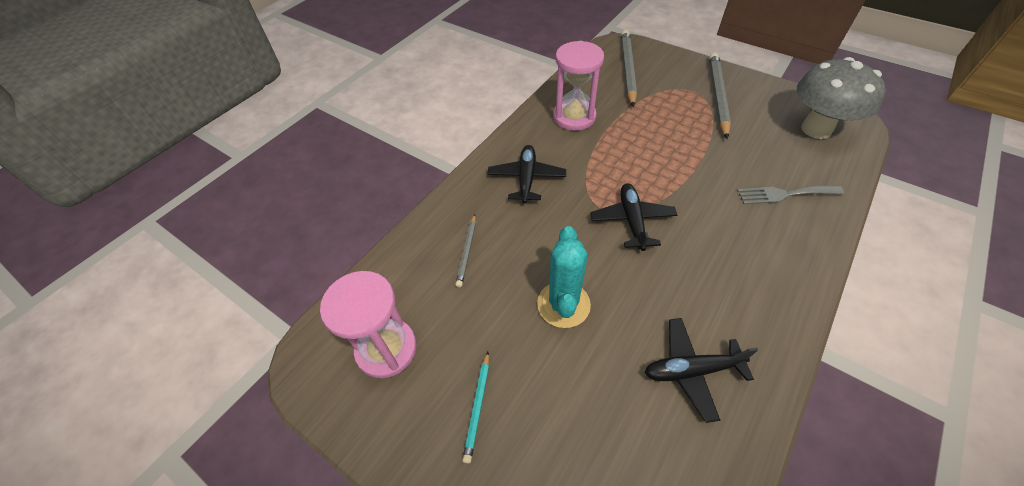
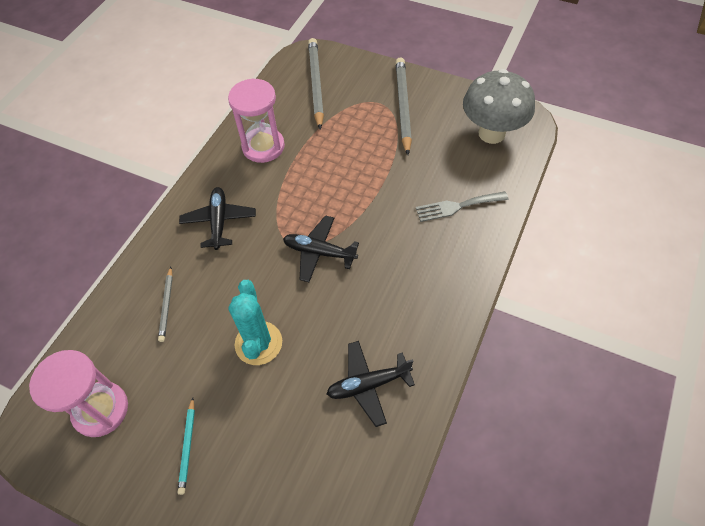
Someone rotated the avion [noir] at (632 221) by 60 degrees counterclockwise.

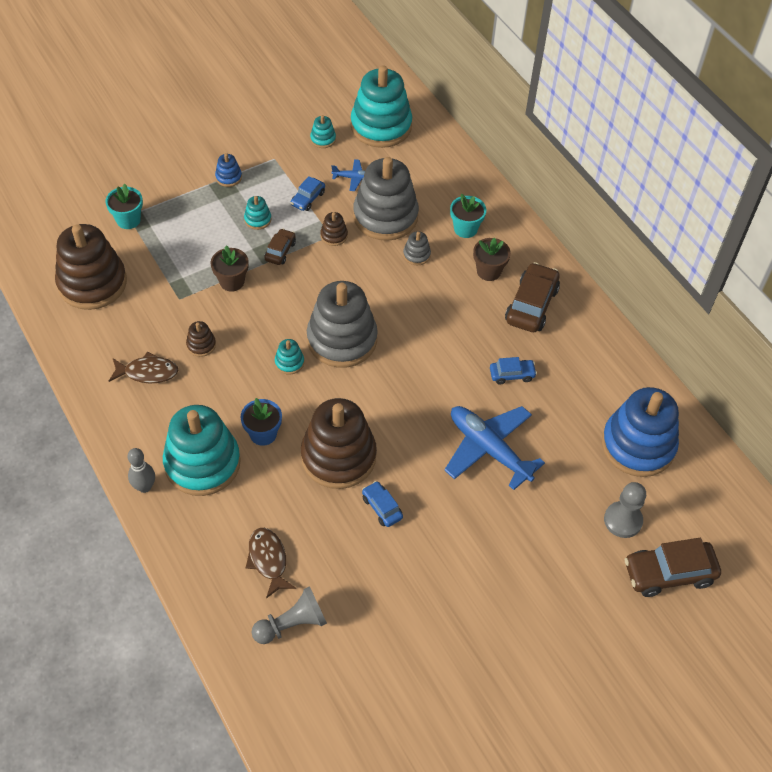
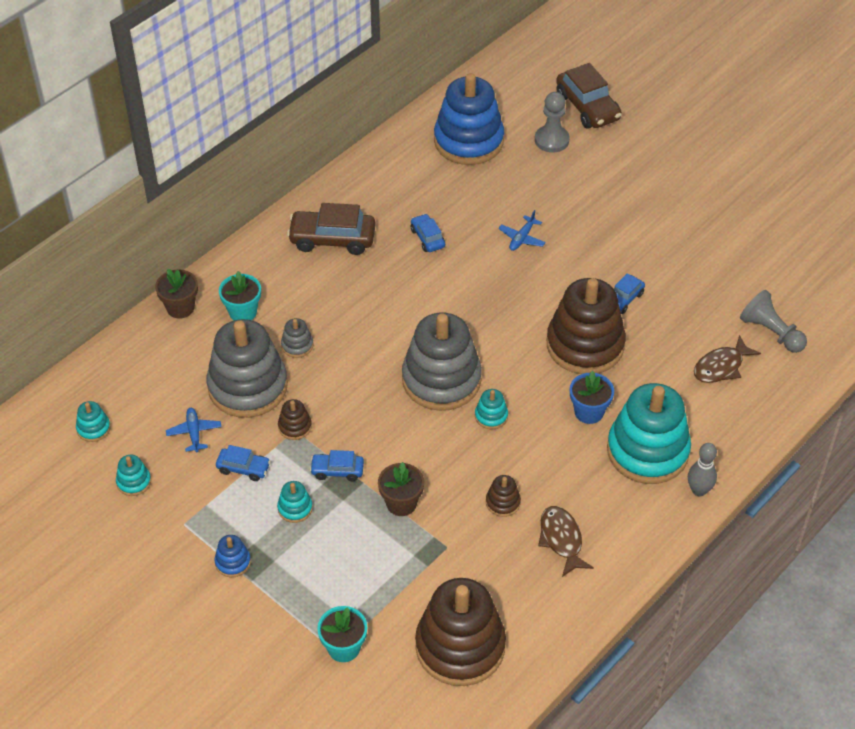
Someone repainted the voiture [marron] at (280 251), which became the voiture [bleu] at (337 471).
Someone scaled the jouet à empiler [turquoise] at (381 126) by 0.41.
Someone scaled the avion [bleu] at (489 449) by 0.46.
Someone carried the pot de fleurs [marron] from (488 271) to (180 308).

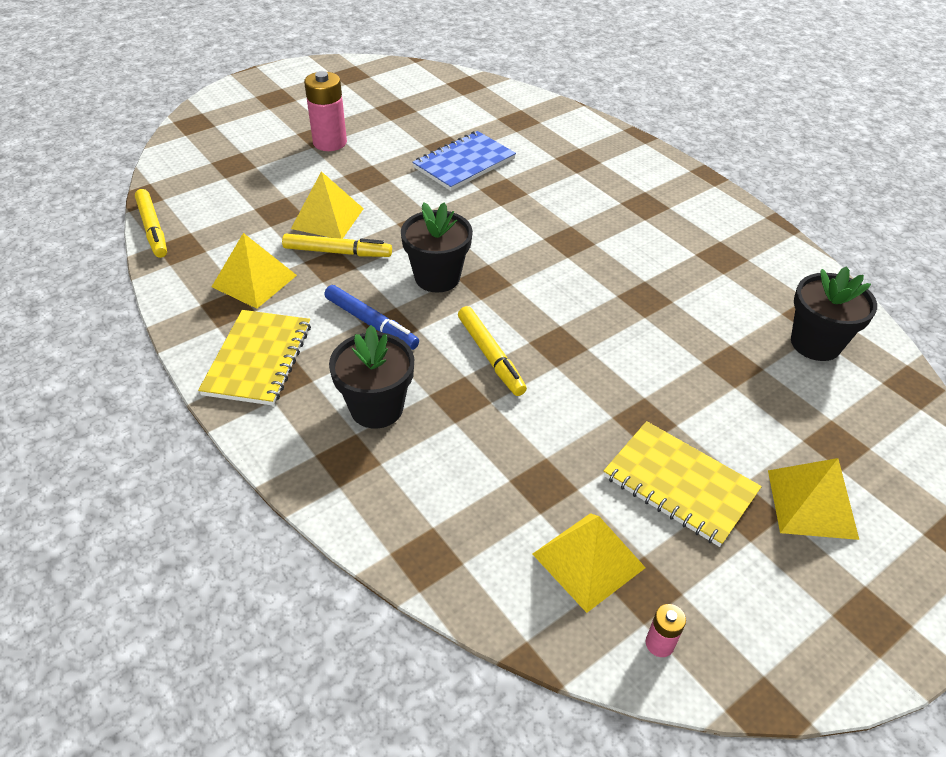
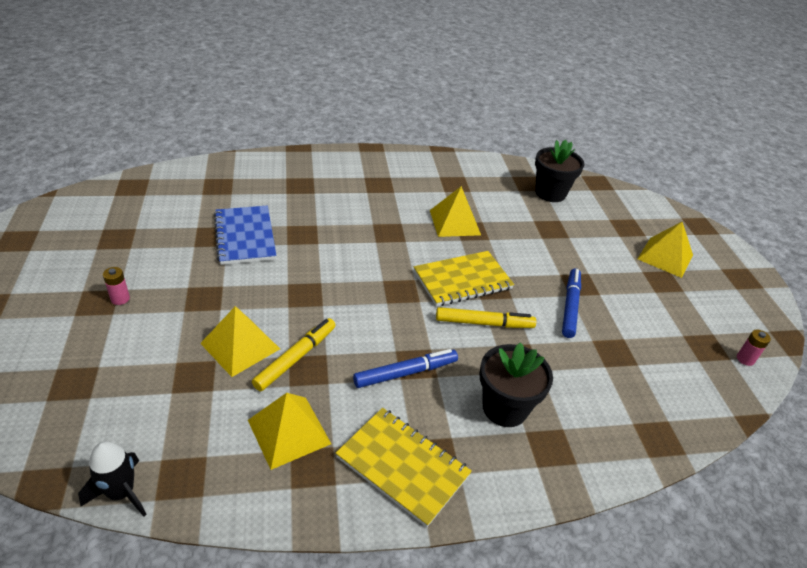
Someone swapped the feutre [jaune] at (153 229) for the fusée [noir] at (121 493).
Someone scaled the pile [rose] at (330 142) by 0.48.
Someone took away the pot de fleurs [noir] at (437 277).
Someone carried the pyramide [jaune] from (588 560) to (454 222).
Someone carried the carnet [jaune] from (679 484) to (462 280).
Someone put down the feutre [bleu] at (570 306).

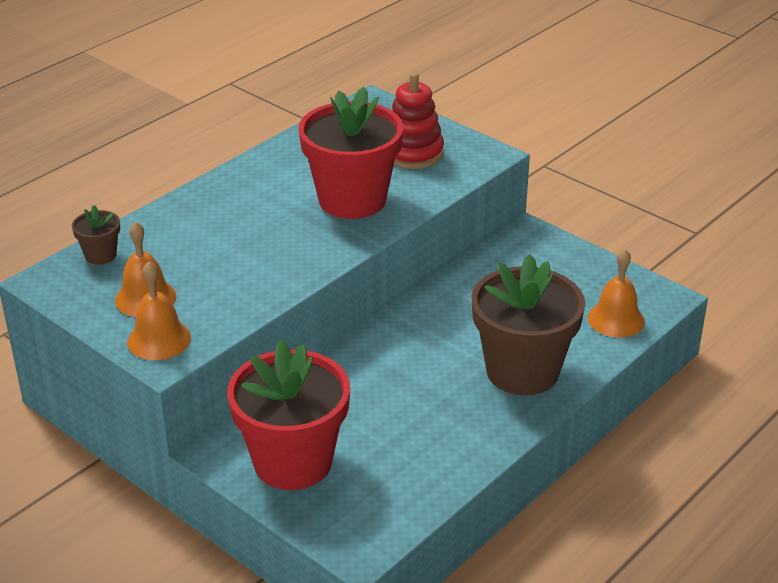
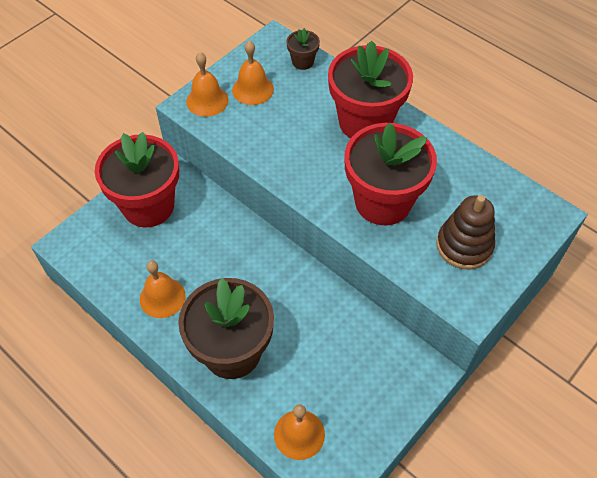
Someone repainted the jouet à empiler [rouge] at (413 153), which became the jouet à empiler [marron] at (464 246).
Someone put down the cloche [orange] at (162 297).
Someone put down the pot de fleurs [rouge] at (365 122).

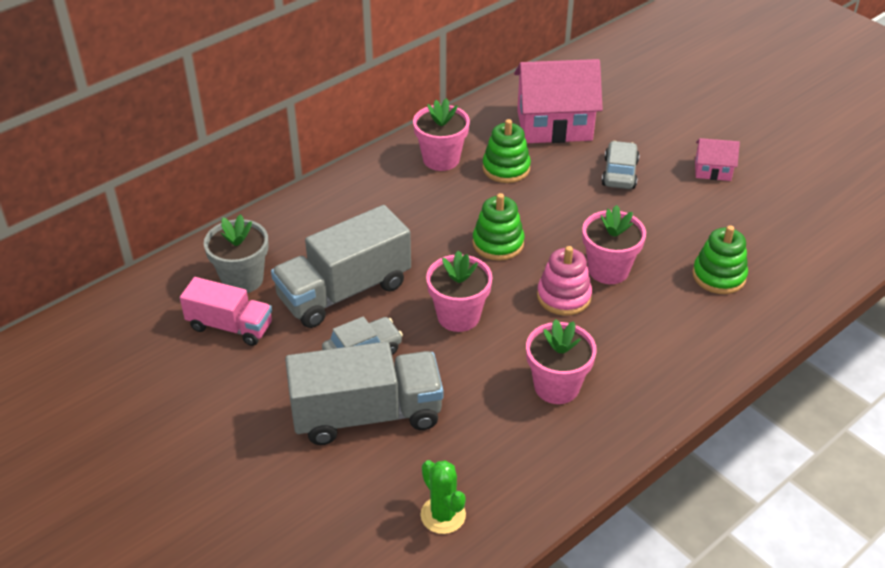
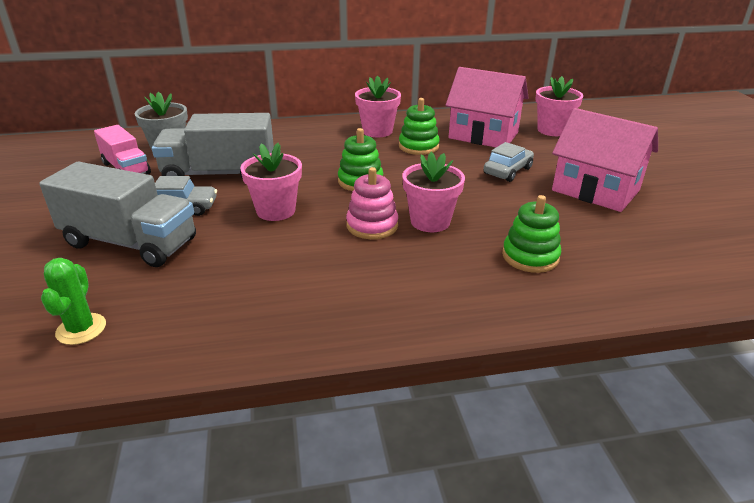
Someone carried the pot de fleurs [rose] from (556 386) to (552 130).
Someone scaled the maison [rose] at (712 171) by 2.07.

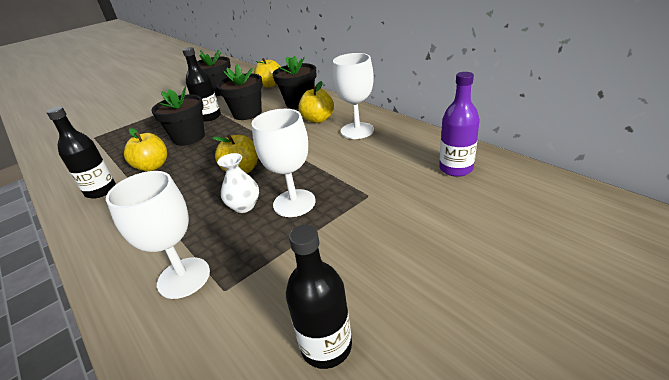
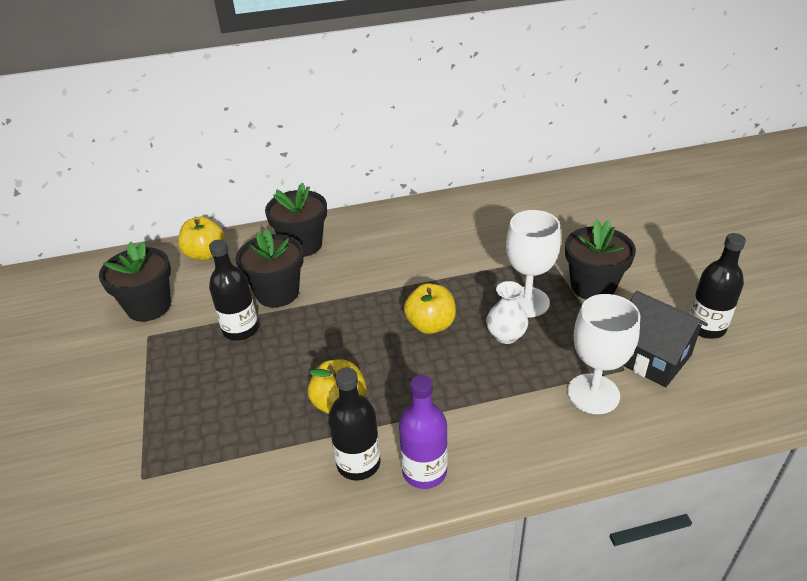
Someone carried the pot de fleurs [noir] from (189 138) to (592 286).
Someone took away the pomme [jaune] at (318 119).
Someone took away the verre à pied [blanc] at (357 130).
Someone carried the bouteille [violet] from (456 168) to (424 471).
Someone put down the maison [noir] at (652 358).

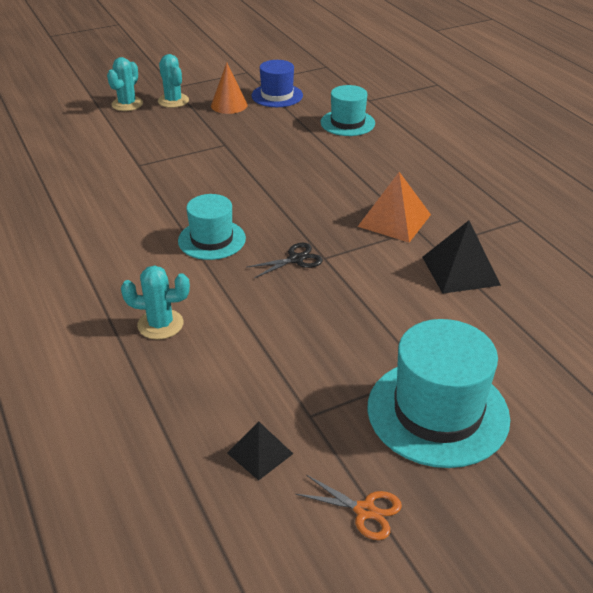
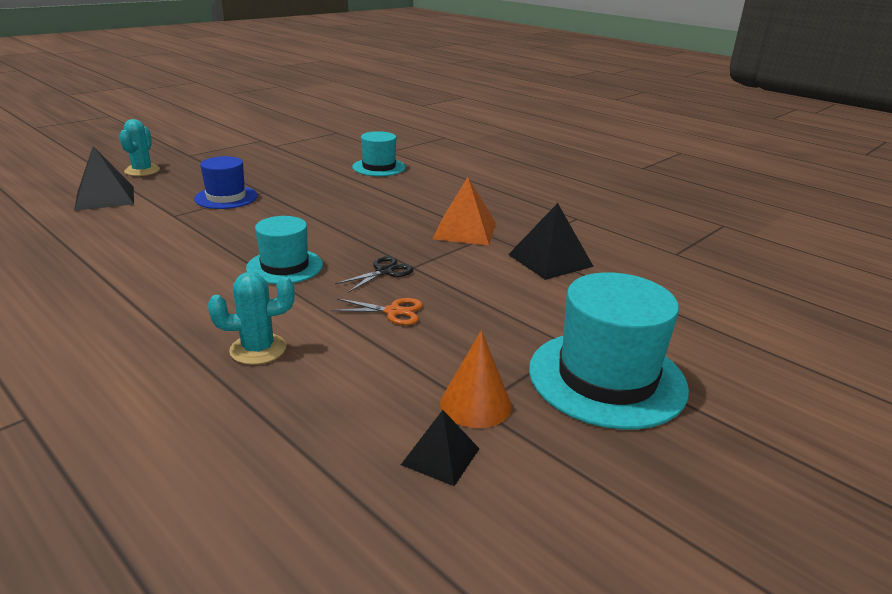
Someone took away the cactus [turquoise] at (173 101).
Someone carried the cône [orange] from (229 105) to (475 404).
Someone carried the chapeau [bleu] from (277 95) to (226 197).
Someone carried the ciseaux [orange] from (365 511) to (393 312).
Someone put down the pyramide [noir] at (105 198).

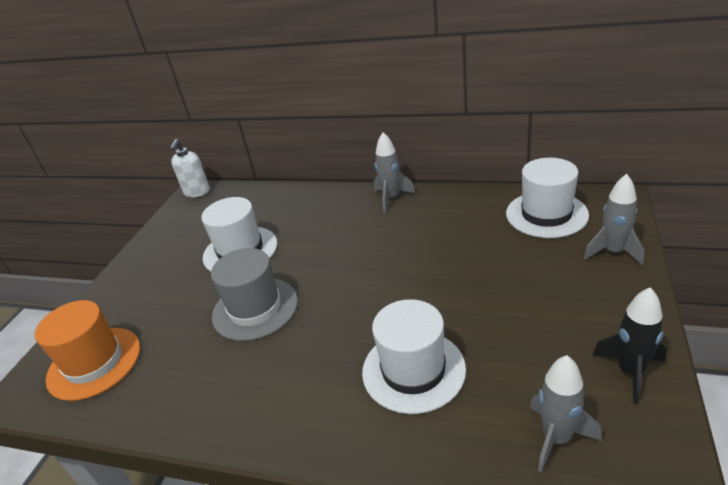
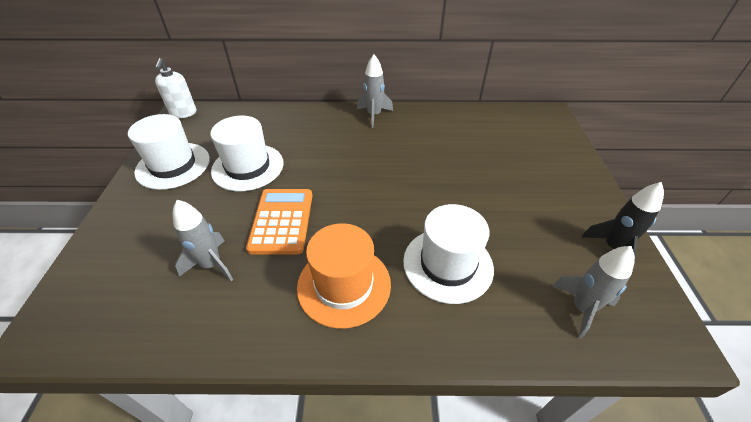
Someone carried the chapeau [orange] from (94 363) to (344 285).
Someone swapped the chapeau [gris] at (255 308) for the calculatrice [orange] at (282 221).
Someone carried the chapeau [blanc] from (546 214) to (173 165).
Someone carried the fusée [gris] from (613 252) to (211 264).

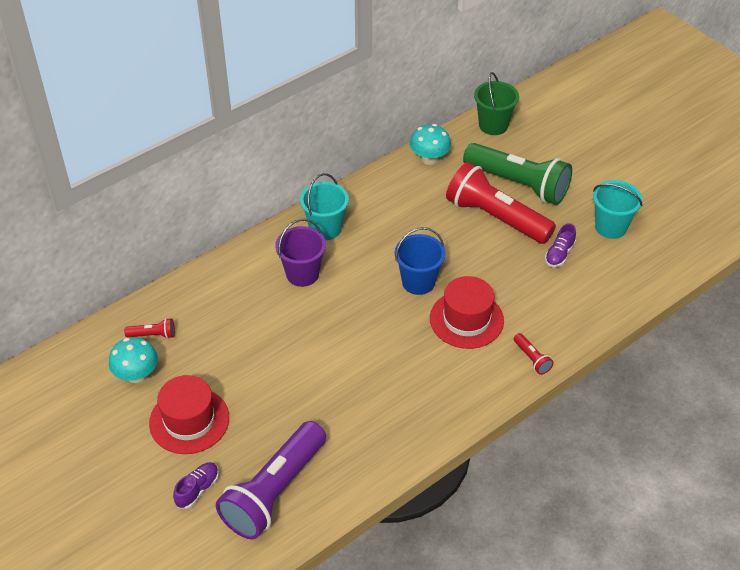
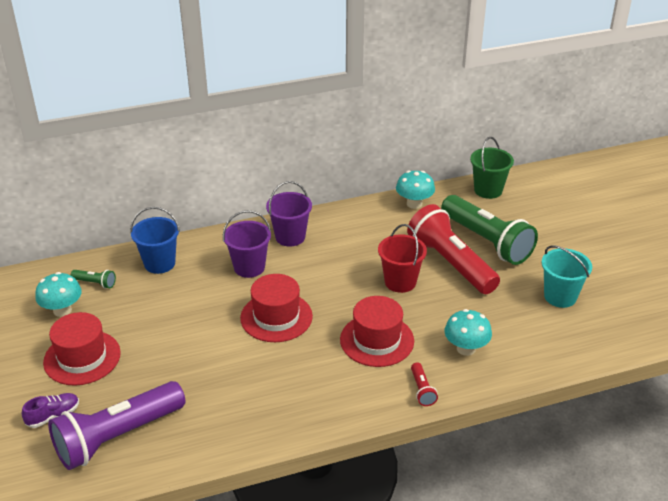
Someone repainted the lampe de poche [rouge] at (153 335), which became the lampe de poche [vert] at (95 283).
Someone repainted the seau [turquoise] at (325 228), which became the seau [violet] at (290 237).
Someone carried the seau [bleu] from (418 282) to (159 263).
Someone took away the chaussure [violet] at (559 254).
Someone put down the chapeau [rouge] at (276 317).
Someone put down the seau [rouge] at (400 282).
Someone put down the champignon [turquoise] at (466 348).

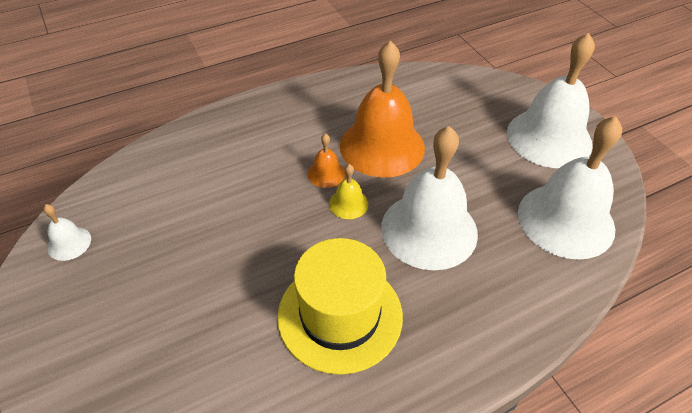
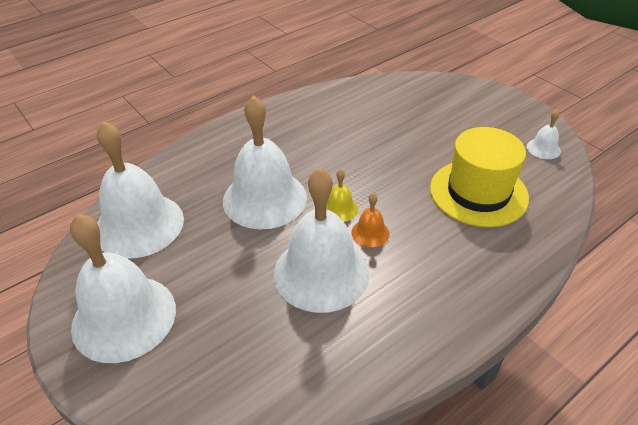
Someone carried the chapeau [jaune] from (340 315) to (478 192).
Someone repainted the cloche [orange] at (382 146), which became the cloche [blanc] at (321 273).

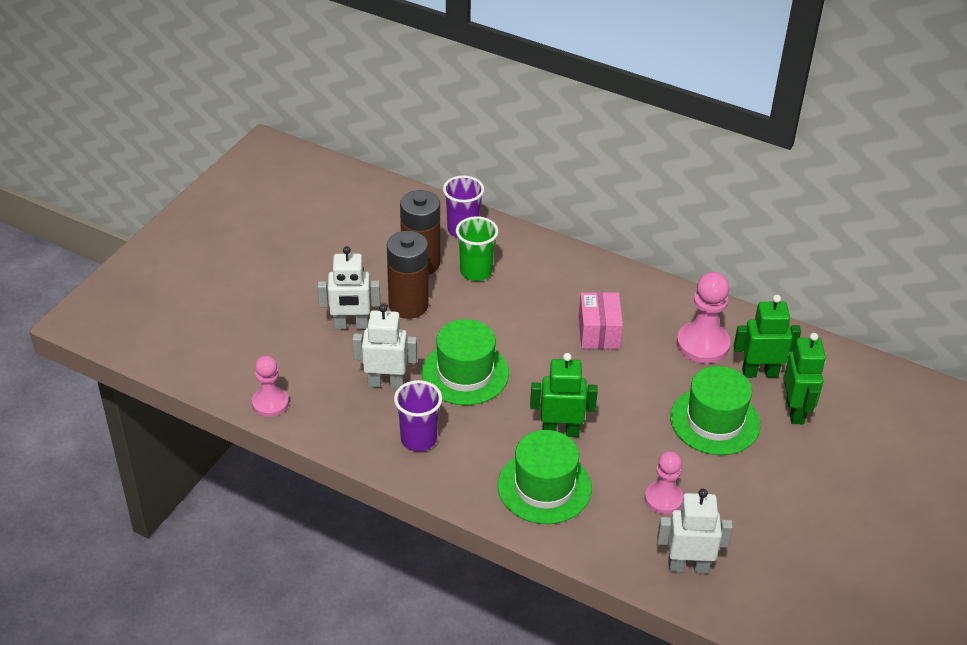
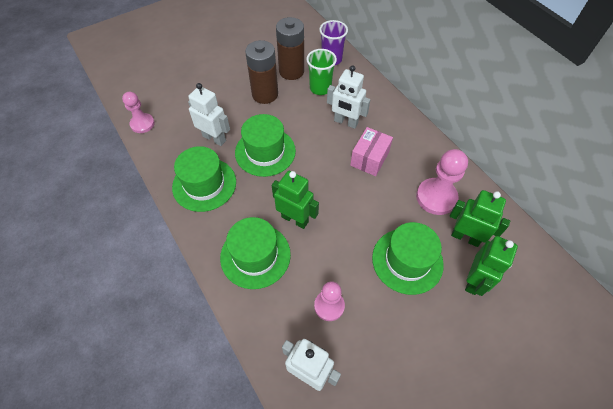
Someone carried the robot [blanc] from (351 325) to (345 122).
Someone swapped the gobelet [violet] at (418 439) for the chapeau [vert] at (204 184).

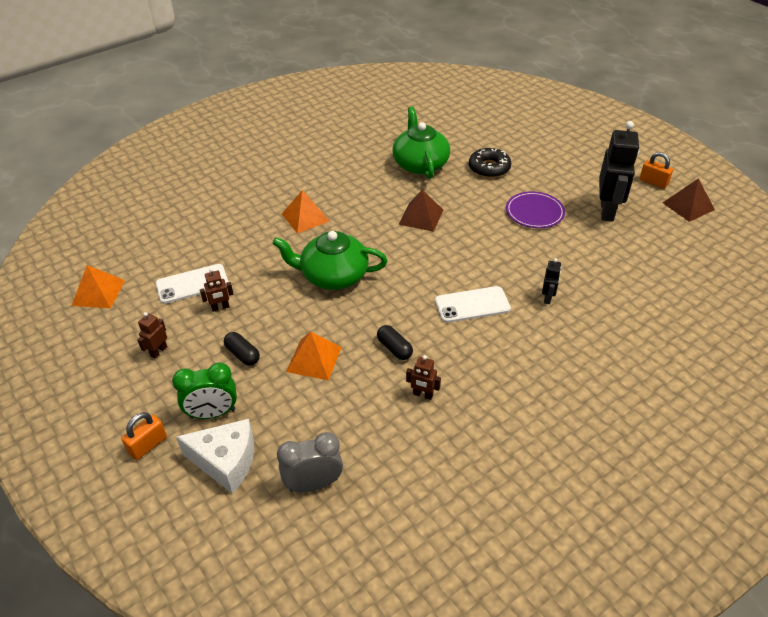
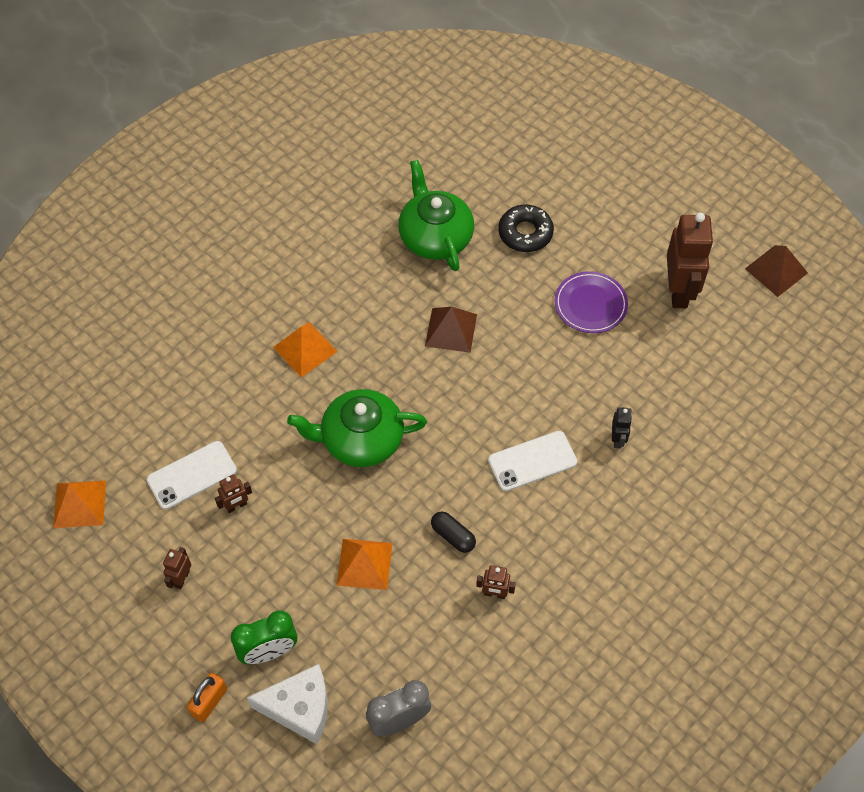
Someone took away the gélule [noir] at (243 354).
Someone repainted the robot [noir] at (607 211), which became the robot [marron] at (679 291).
Someone took away the cadenas [orange] at (653 182).

